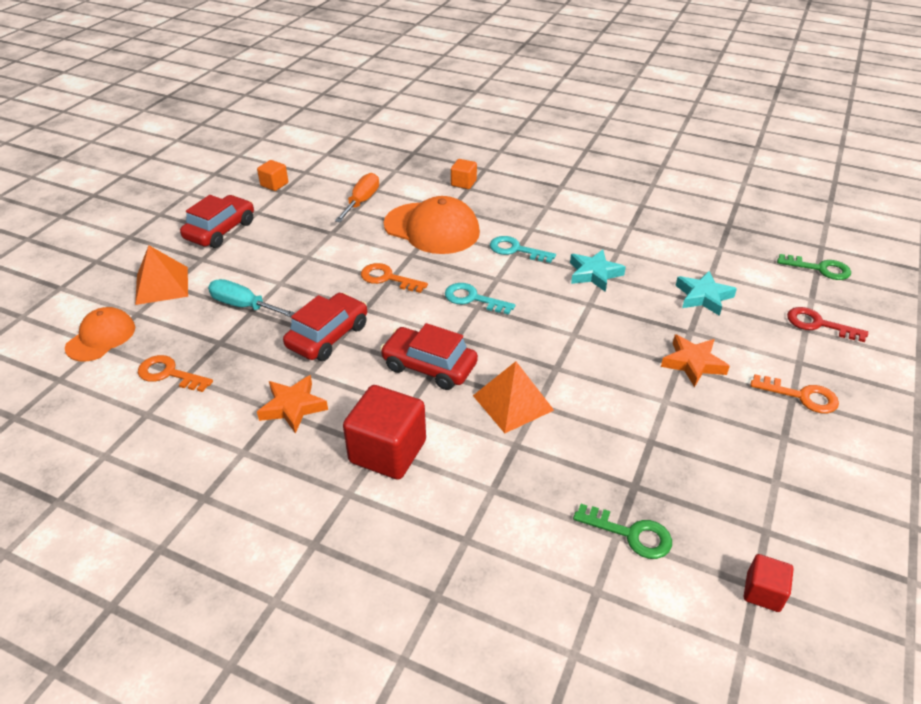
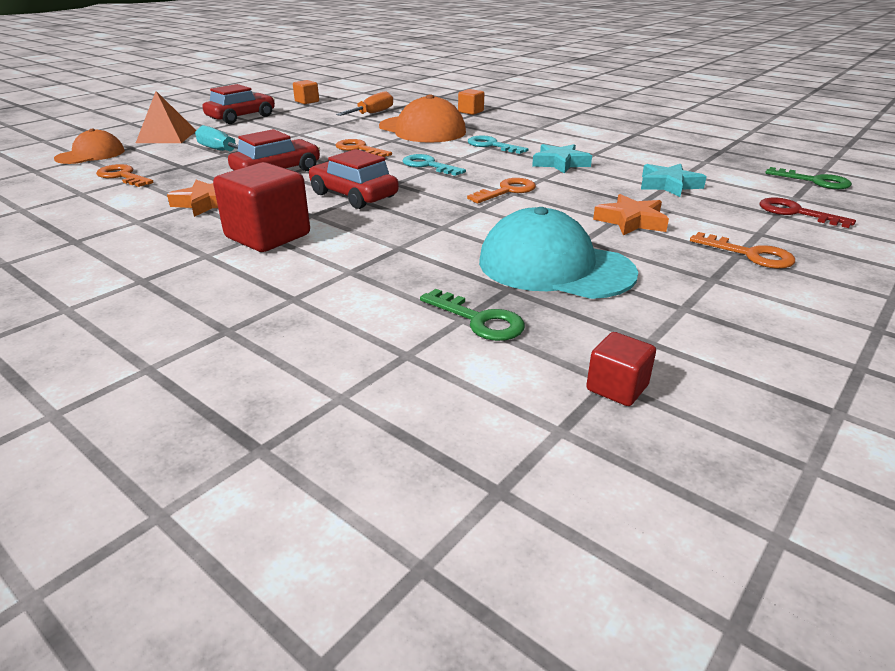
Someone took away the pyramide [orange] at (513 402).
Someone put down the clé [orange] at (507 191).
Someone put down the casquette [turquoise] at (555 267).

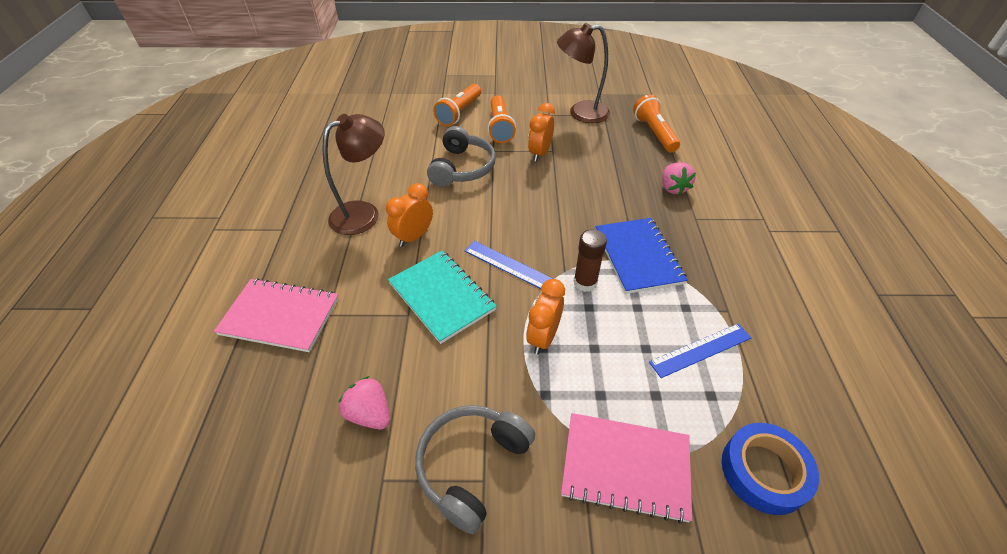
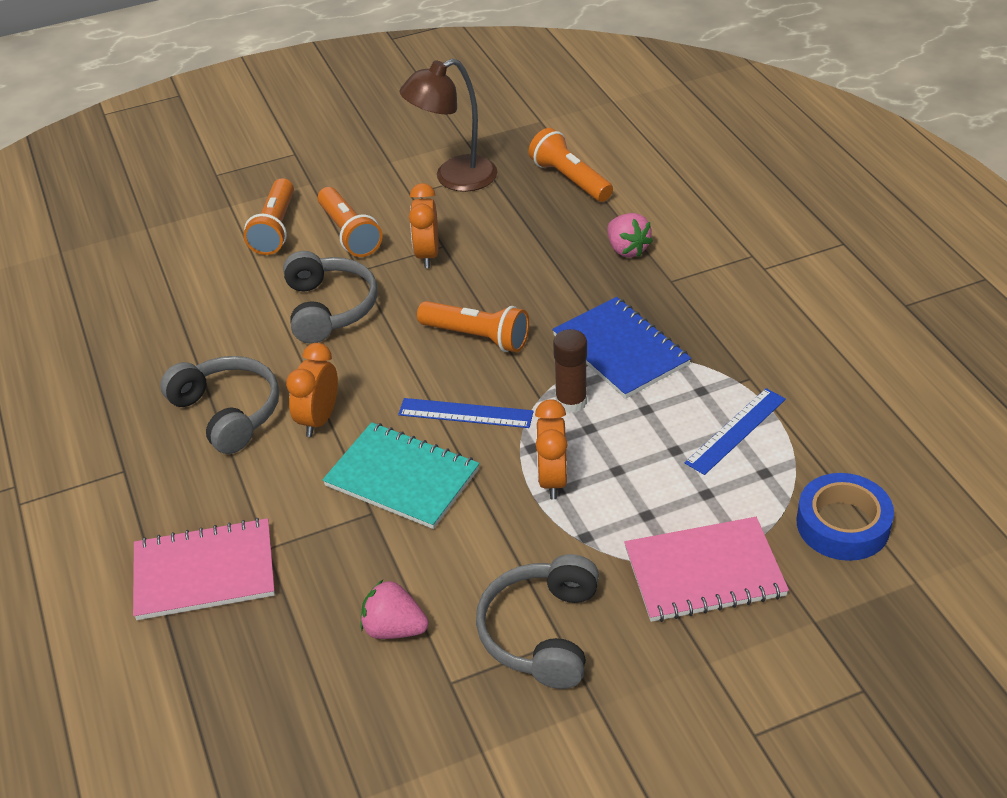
Someone swapped the lampe [marron] at (364 213) for the casque audio [gris] at (228 412).
Someone put down the lampe de poche [orange] at (477 337).

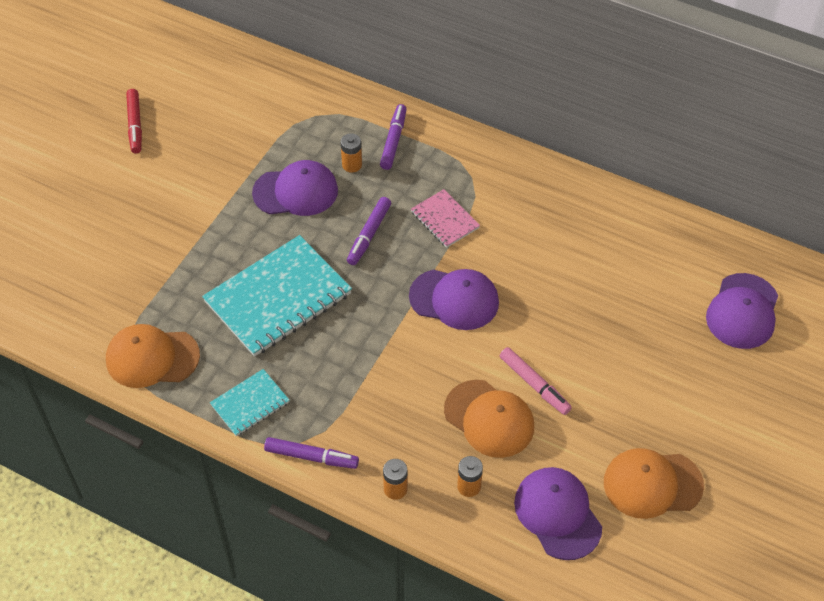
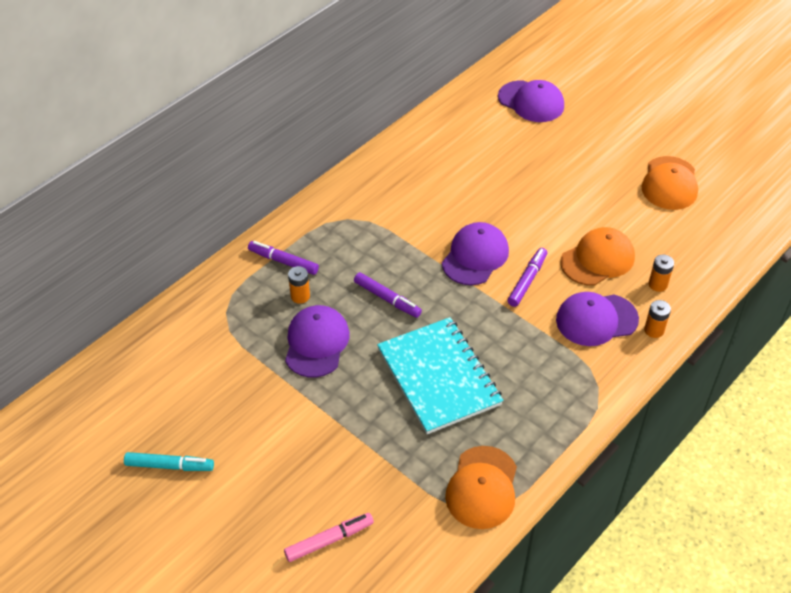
Someone repainted the feutre [rouge] at (135 125), which became the feutre [turquoise] at (170 466).
Someone took away the carnet [turquoise] at (250 404).
Someone carried the feutre [violet] from (311 457) to (527 280).
Someone took away the carnet [rose] at (445 220).
Someone carried the feutre [rose] from (534 385) to (329 540).
Someone carried the casquette [violet] from (557 514) to (596 320).

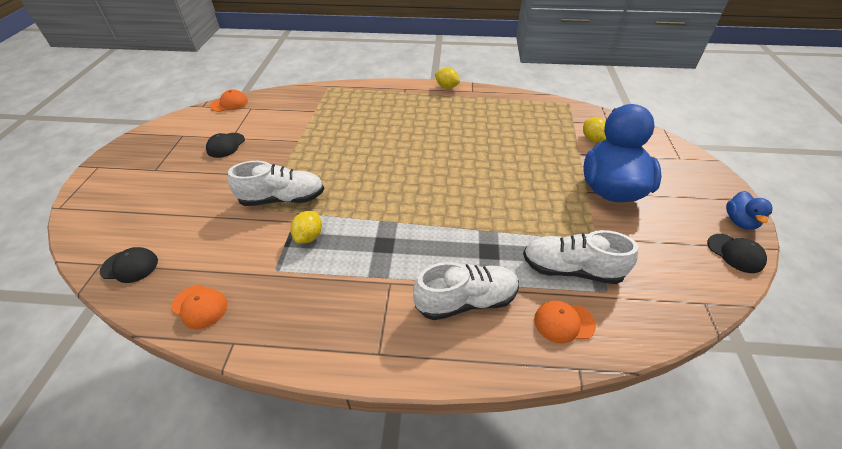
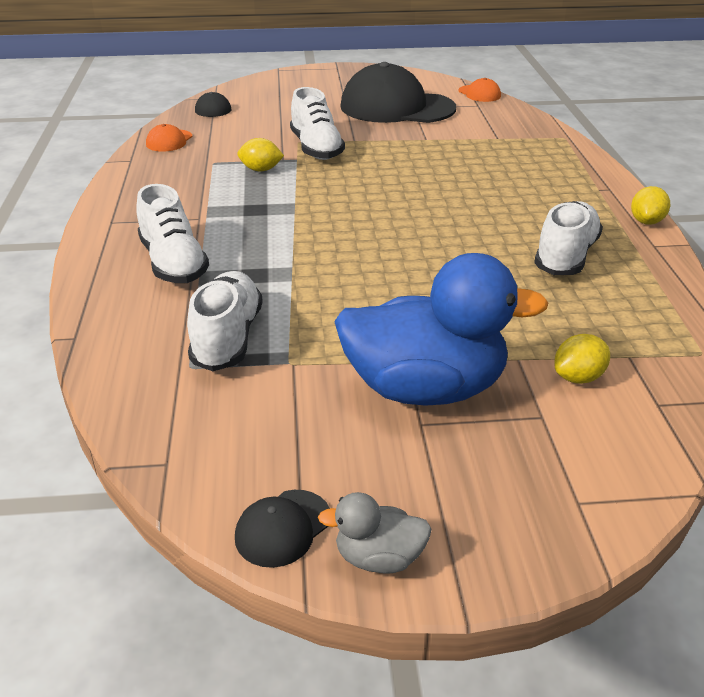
Someone scaled the casquette [noir] at (226 145) by 2.40.
Someone took away the casquette [orange] at (564 322).
Someone repainted the canard [bleu] at (739 221), which became the canard [gris] at (378 558).
Someone put down the chaussure [blanc] at (565 256).

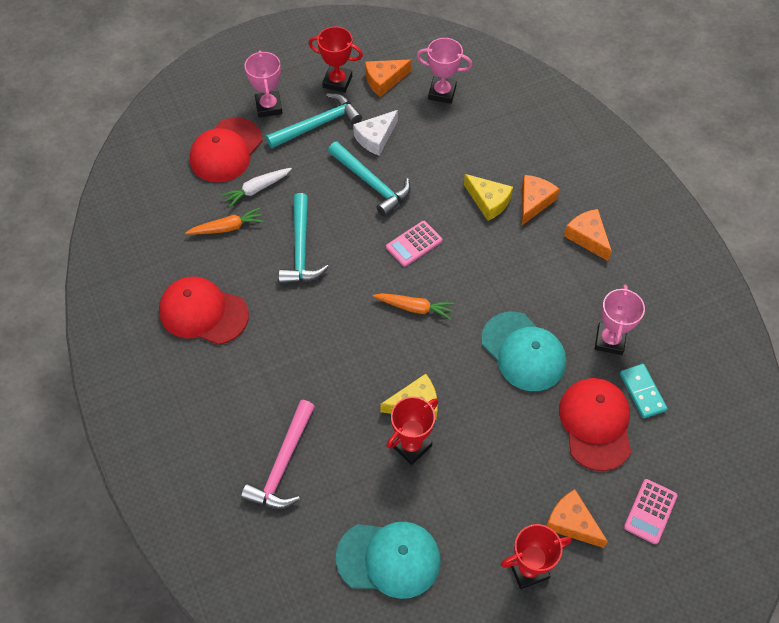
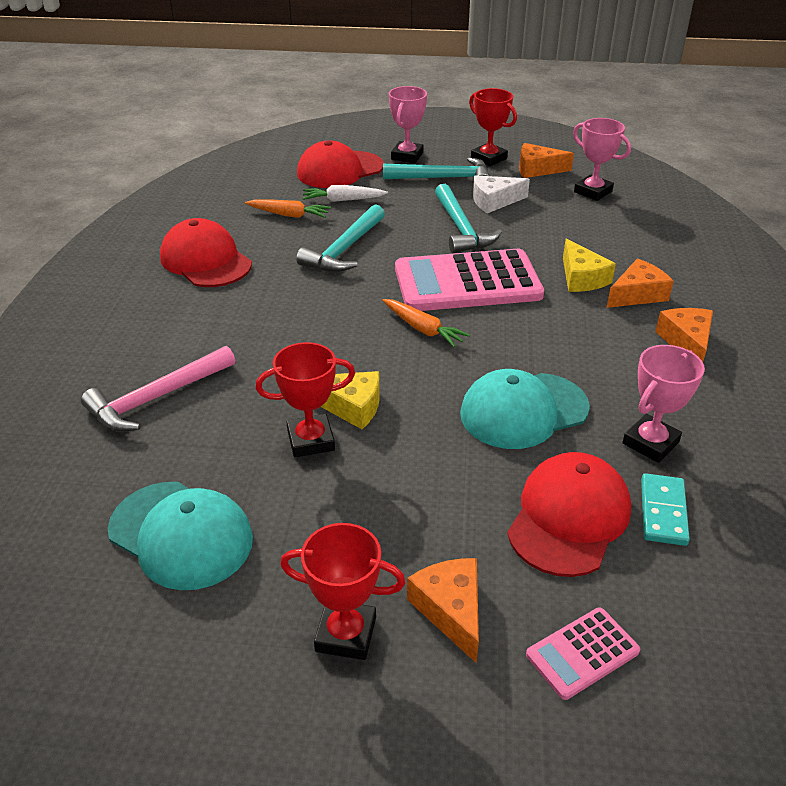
Someone scaled the calculatrice [rose] at (414 244) by 2.17.
Someone rotated the casquette [turquoise] at (523 352) by 75 degrees clockwise.

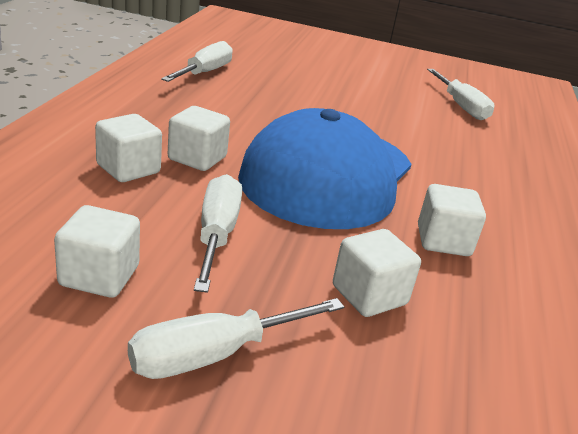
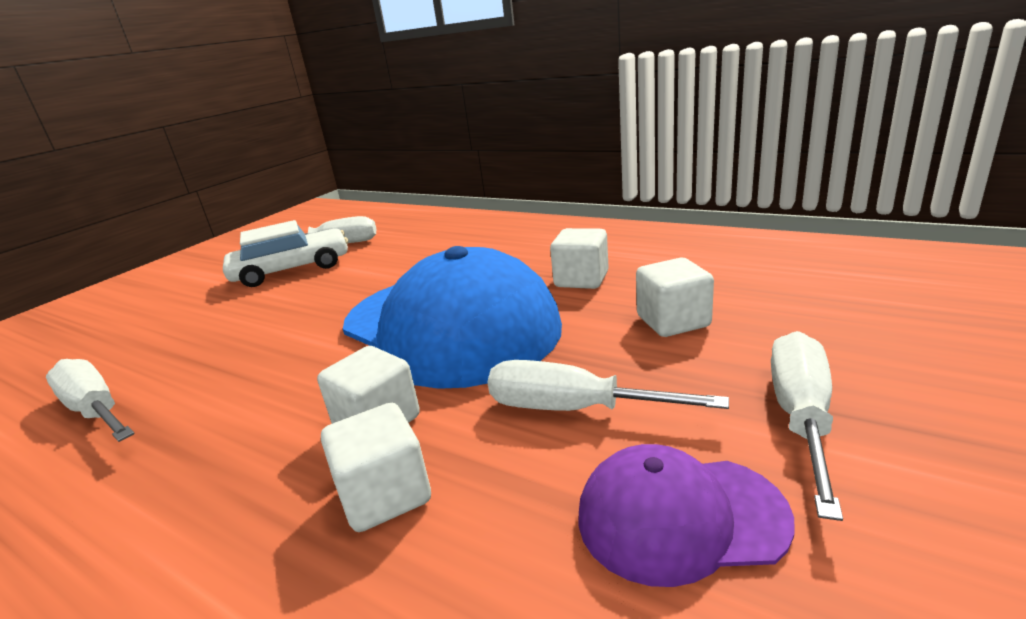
Someone swapped the cube [blanc] at (99 276) for the casquette [violet] at (680 517).
Someone rotated the tournevis [blanc] at (214 354) by 150 degrees counterclockwise.
Someone put down the voiture [blanc] at (292 270).

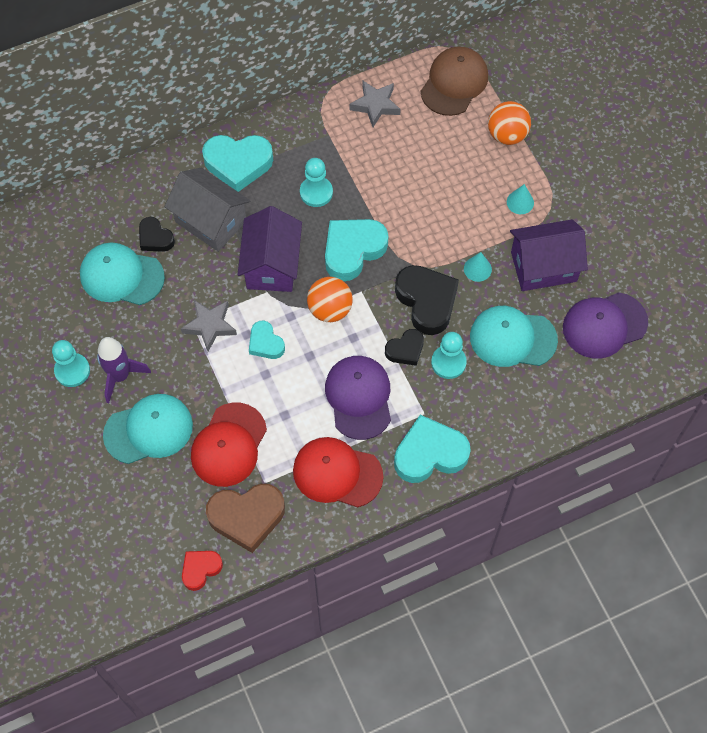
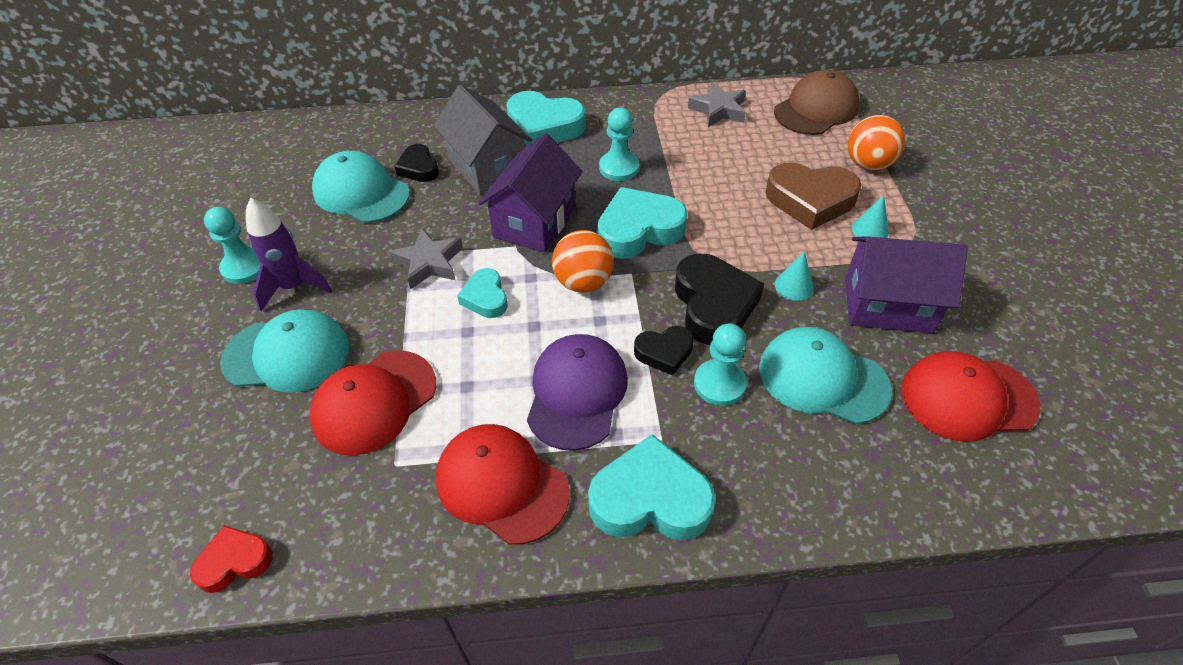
Someone carried the cœur [marron] from (247 517) to (810 200).
Someone repainted the casquette [violet] at (604 325), which became the casquette [rouge] at (967 398).

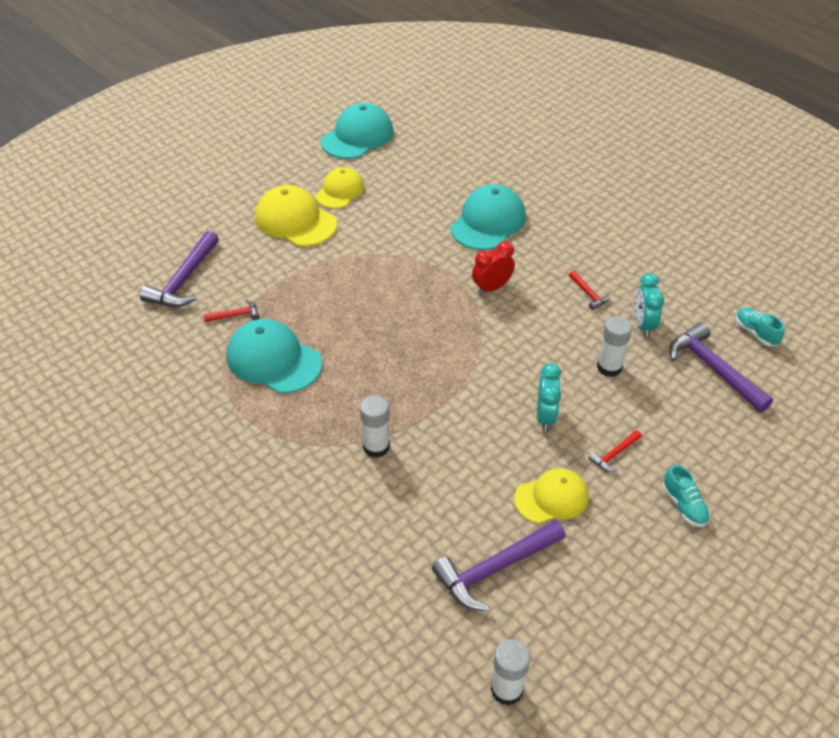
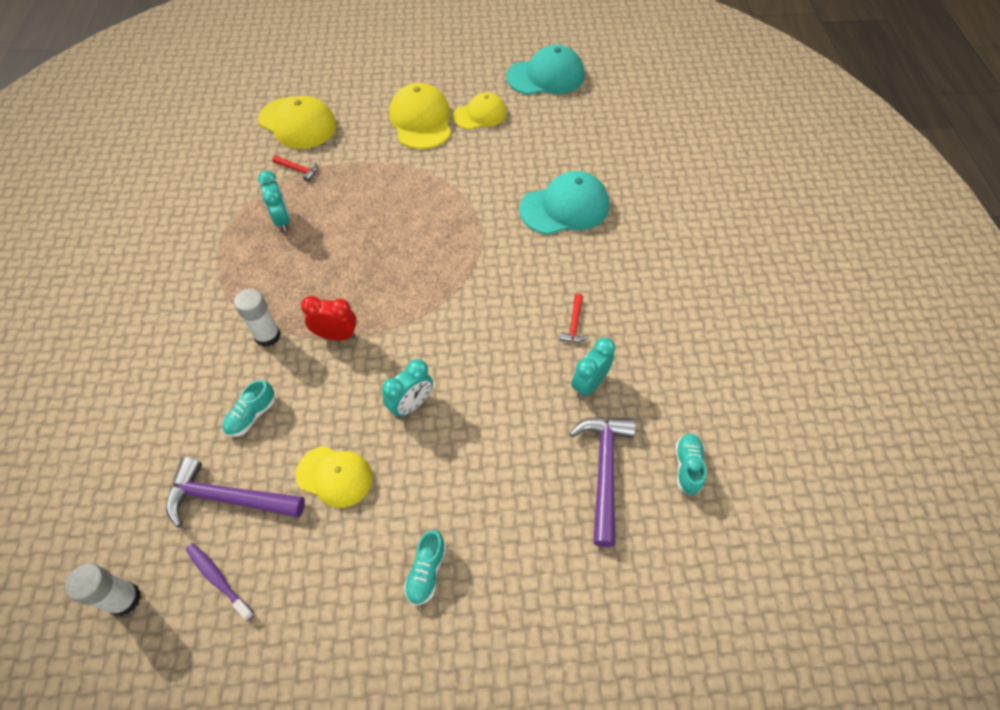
Someone swapped the marteau [violet] at (184 280) for the casquette [jaune] at (298 123).
Someone swapped the casquette [turquoise] at (273 360) for the réveil [turquoise] at (282 220).
Someone carried the réveil [rouge] from (492 288) to (336 335).
Someone took away the marteau [rouge] at (614 455).
Someone took away the bâton de colle [blanc] at (609 367).
Someone put down the brosse à dents [violet] at (218 579).
Someone put down the chaussure [turquoise] at (251 416).

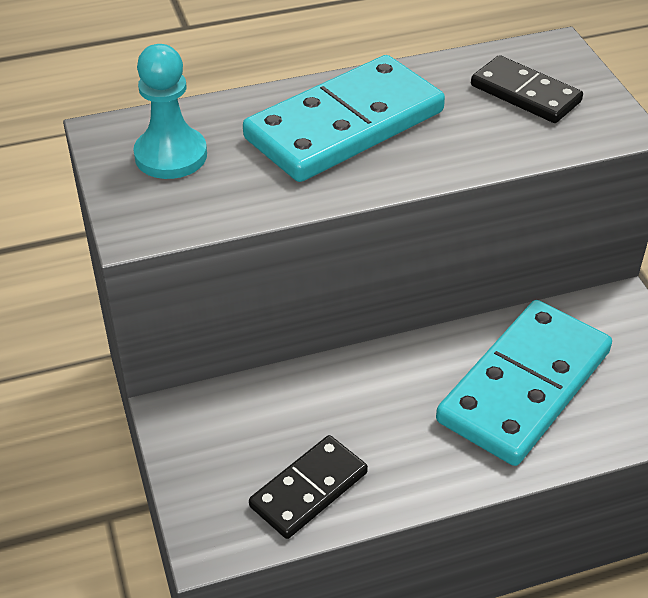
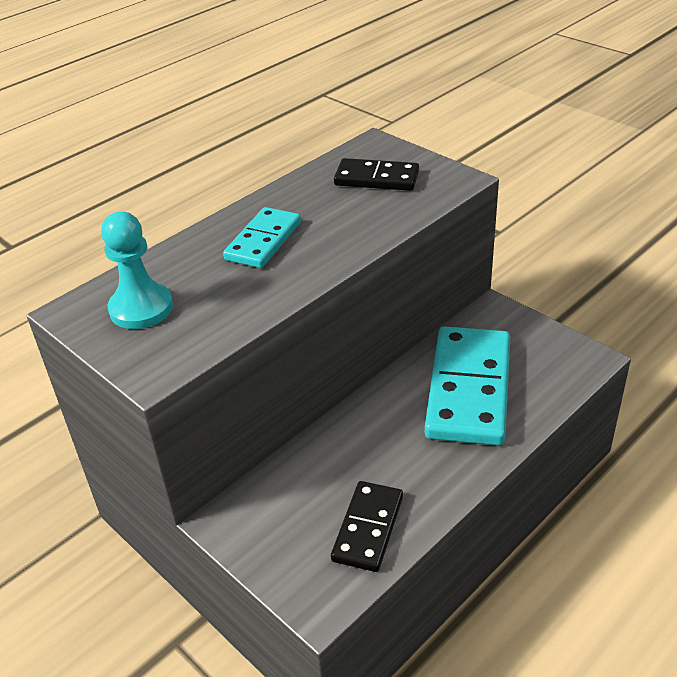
Someone scaled the domino [turquoise] at (345 125) by 0.56.

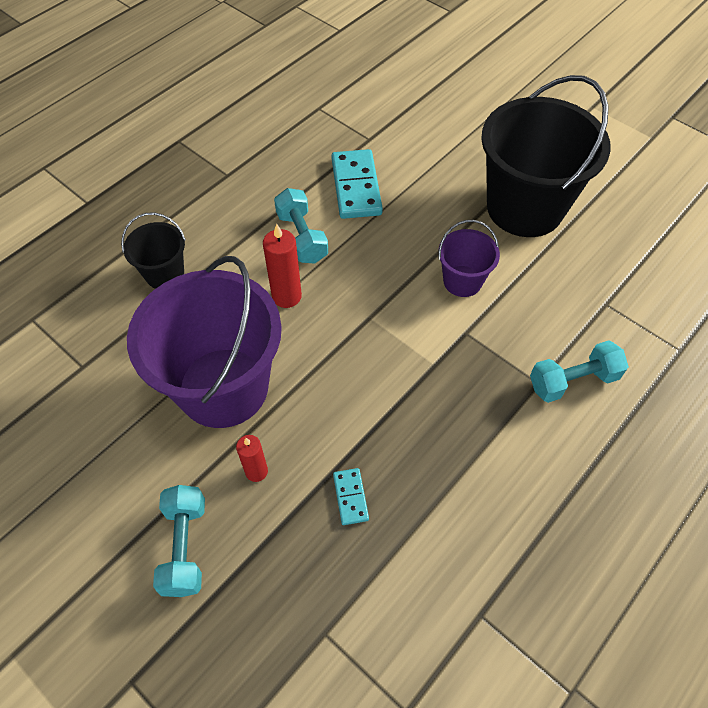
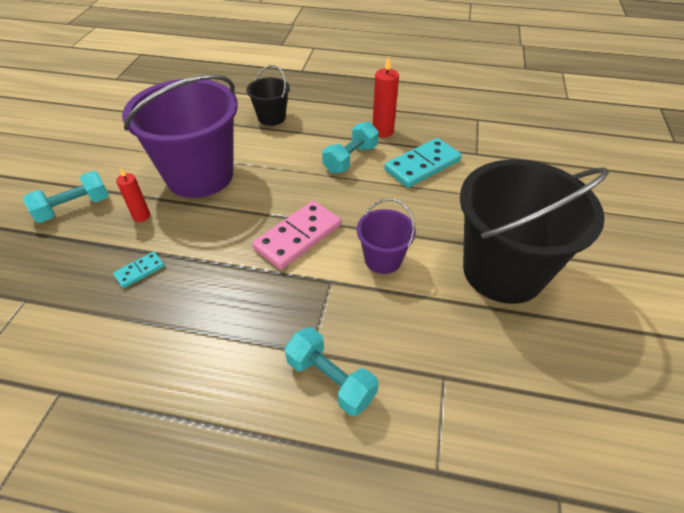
Someone carried the bougie [rouge] from (286 296) to (382 131).
Someone put down the domino [rose] at (298 237).

